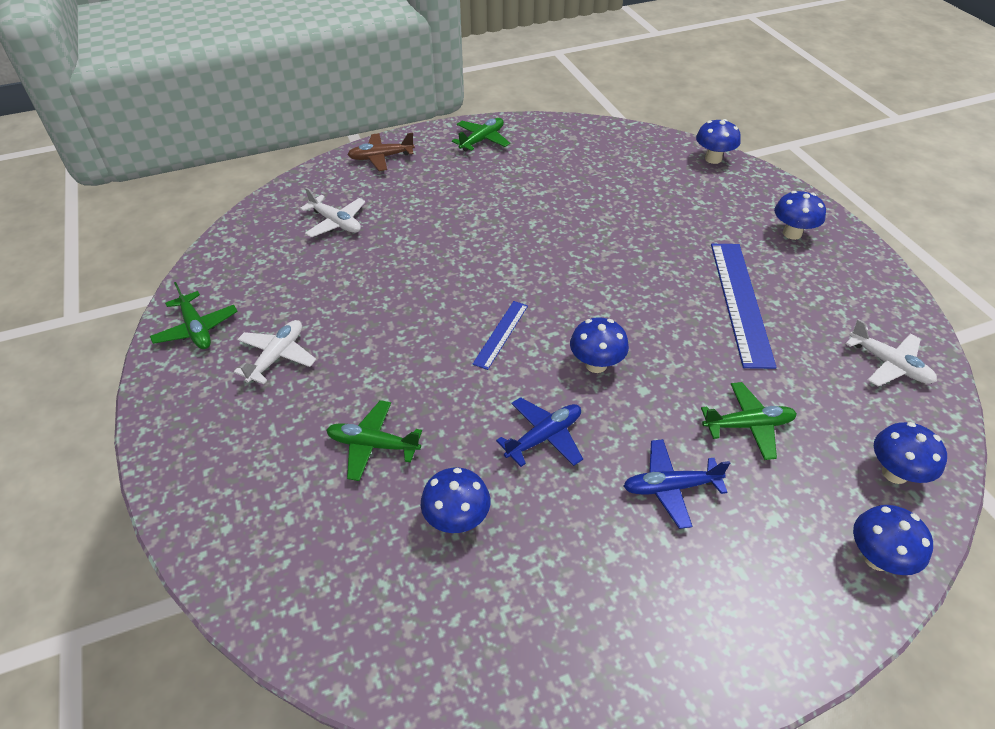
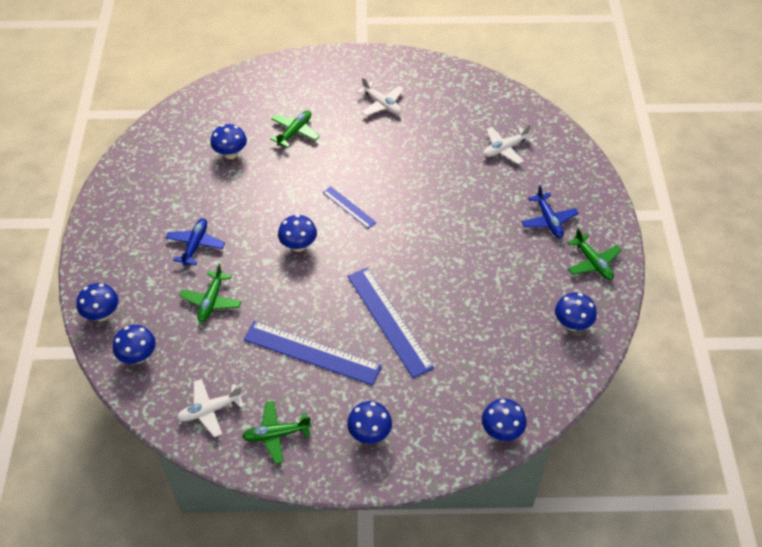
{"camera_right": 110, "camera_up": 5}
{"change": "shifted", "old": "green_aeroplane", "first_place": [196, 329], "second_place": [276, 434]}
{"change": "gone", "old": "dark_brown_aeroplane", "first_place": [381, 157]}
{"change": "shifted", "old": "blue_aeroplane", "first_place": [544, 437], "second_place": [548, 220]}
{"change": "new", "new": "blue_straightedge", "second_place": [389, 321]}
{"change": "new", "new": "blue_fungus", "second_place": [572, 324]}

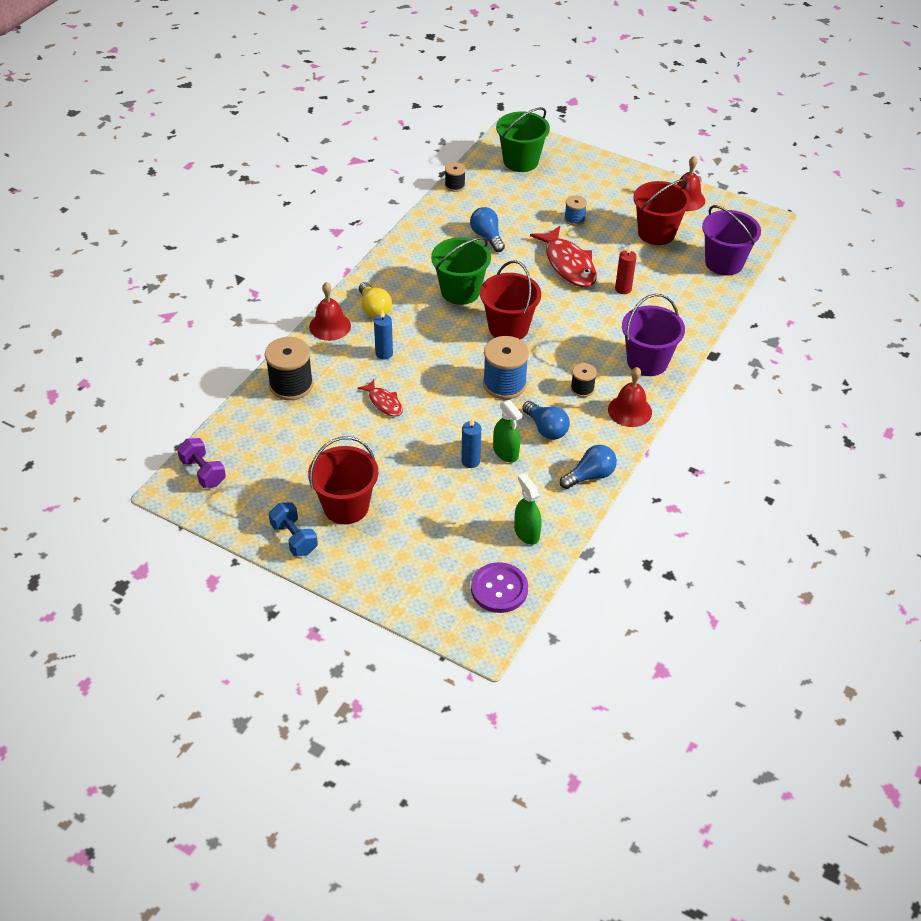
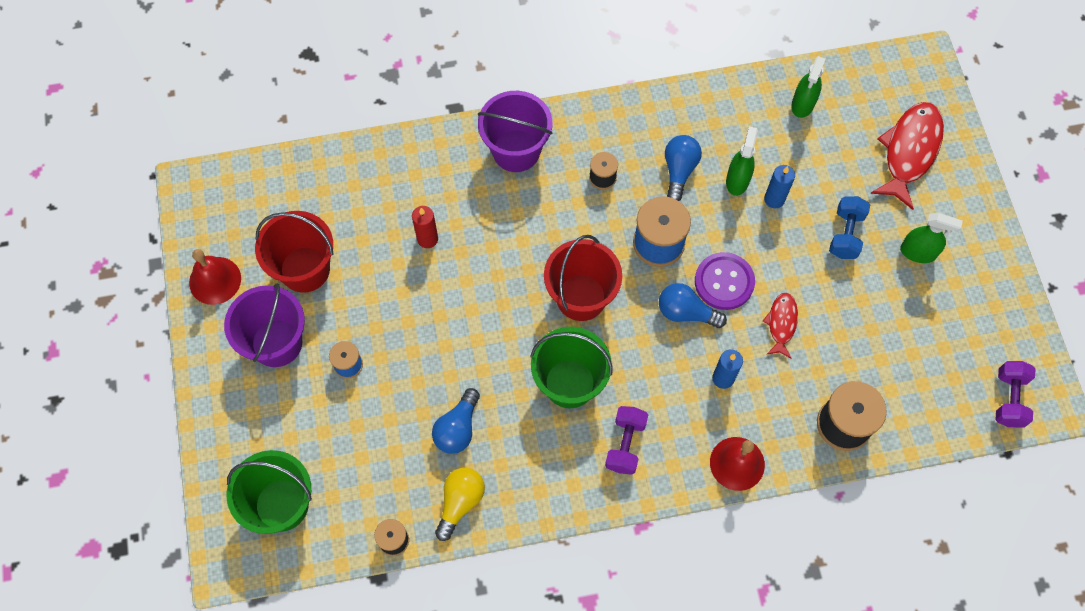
{"camera_right": -130, "camera_up": 20}
{"change": "shifted", "old": "blue_free_weight", "first_place": [294, 538], "second_place": [845, 234]}
{"change": "swapped", "old": "crimson_sand_bucket", "new": "green_spray_cleaner", "first_place": [346, 506], "second_place": [918, 252]}
{"change": "shifted", "old": "golden_lightbulb", "first_place": [374, 309], "second_place": [460, 502]}
{"change": "shifted", "old": "royal_purple_sewing_button", "first_place": [499, 589], "second_place": [724, 282]}
{"change": "shifted", "old": "crimson_toy_fish", "first_place": [568, 264], "second_place": [909, 151]}
{"change": "shifted", "old": "blue_lightbulb", "first_place": [590, 476], "second_place": [686, 312]}
{"change": "gone", "old": "crimson_hand_bell", "first_place": [630, 411]}
{"change": "shifted", "old": "royal_purple_sand_bucket", "first_place": [724, 263], "second_place": [277, 343]}
{"change": "new", "new": "royal_purple_free_weight", "second_place": [625, 444]}

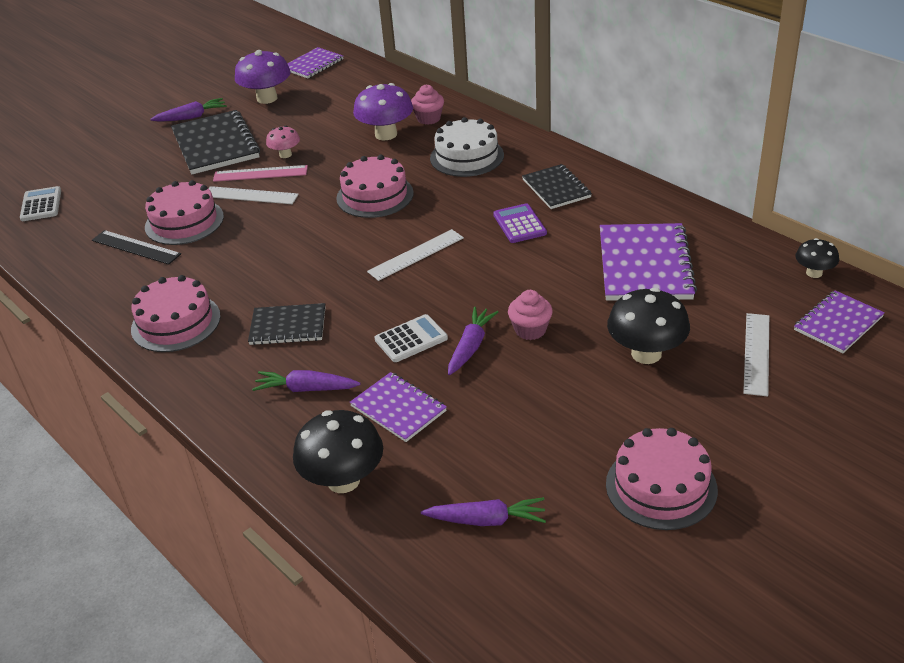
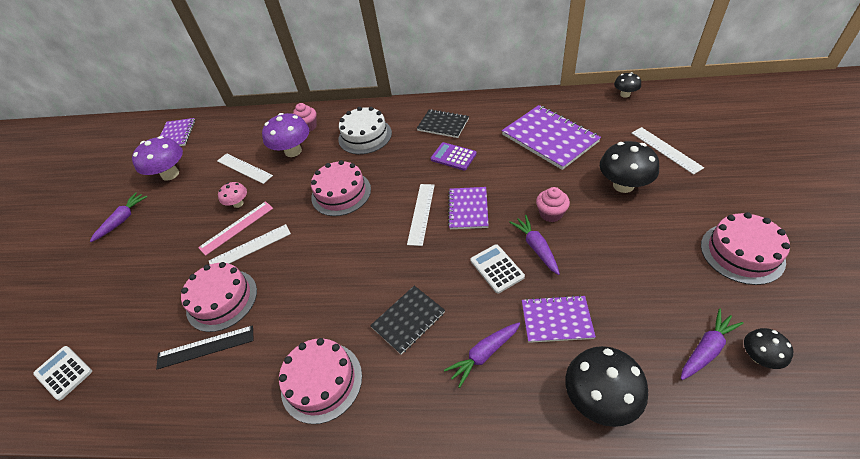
{"camera_right": -40, "camera_up": 10}
{"change": "gone", "old": "jet-black_notepad", "first_place": [215, 145]}
{"change": "rotated", "old": "pure_white_pocket_calculator", "first_place": [411, 339], "second_place": [496, 269], "degrees": -45}
{"change": "shifted", "old": "royal_purple_notepad", "first_place": [838, 323], "second_place": [468, 209]}
{"change": "new", "new": "pure_white_straightedge", "second_place": [244, 168]}
{"change": "new", "new": "jet-black_fungus", "second_place": [759, 357]}

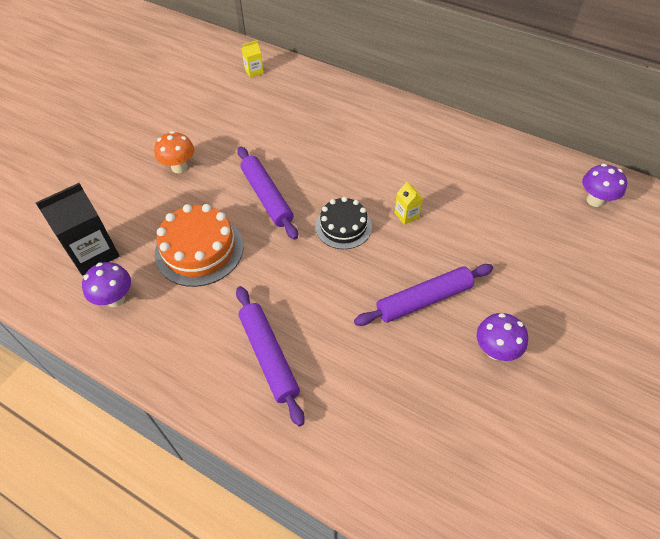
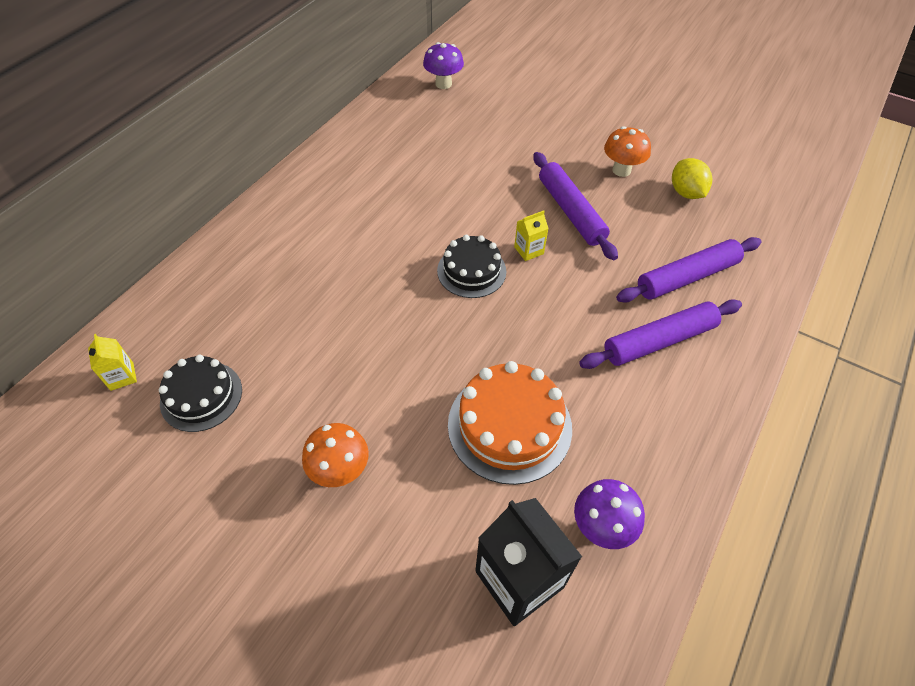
{"camera_right": -90, "camera_up": 0}
{"change": "shifted", "old": "royal_purple_rolling_pin", "first_place": [267, 197], "second_place": [687, 277]}
{"change": "shifted", "old": "golden_milk_carton", "first_place": [406, 215], "second_place": [529, 250]}
{"change": "repainted", "old": "royal_purple_fungus", "new": "orange-coloured_fungus", "first_place": [495, 350], "second_place": [621, 170]}
{"change": "new", "new": "jet-black_cake", "second_place": [201, 396]}
{"change": "new", "new": "golden_toy_lemon", "second_place": [686, 193]}

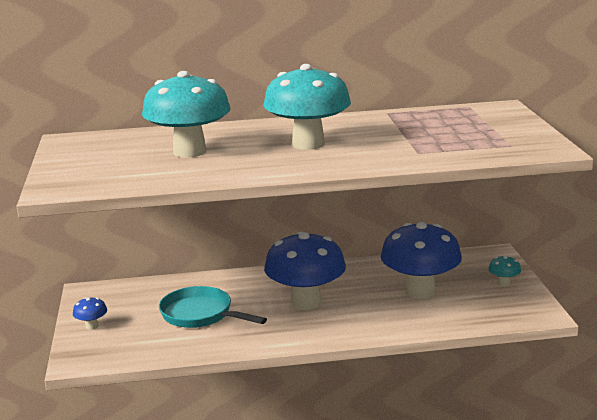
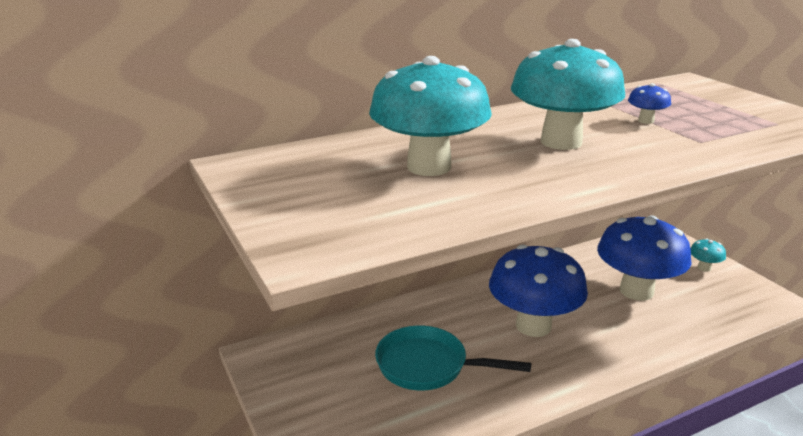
{"camera_right": -20, "camera_up": 5}
{"change": "shifted", "old": "blue_fungus", "first_place": [92, 326], "second_place": [646, 121]}

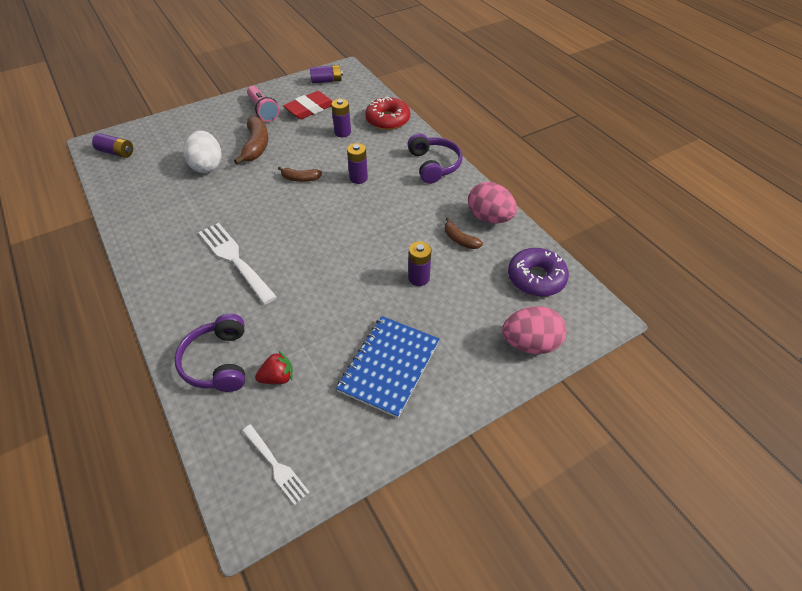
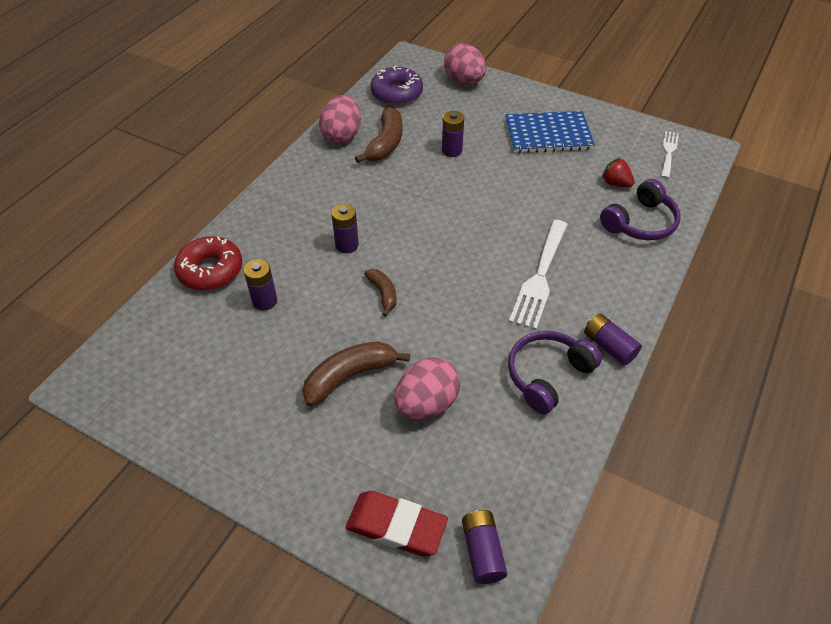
{"camera_right": -120, "camera_up": 0}
{"change": "repainted", "old": "pure_white_toy_egg", "new": "rosy_toy_egg", "first_place": [207, 166], "second_place": [426, 404]}
{"change": "gone", "old": "rosy_flashlight", "first_place": [263, 110]}
{"change": "shifted", "old": "crimson_pencil_eraser", "first_place": [310, 109], "second_place": [396, 526]}
{"change": "shifted", "old": "royal_purple_AA_battery", "first_place": [326, 81], "second_place": [609, 346]}
{"change": "shifted", "old": "royal_purple_over-ear_headphones", "first_place": [434, 165], "second_place": [547, 375]}
{"change": "scaled", "old": "dark_brown_banana_fruit", "first_place": [459, 239], "second_place": [385, 143], "factor": 1.69}

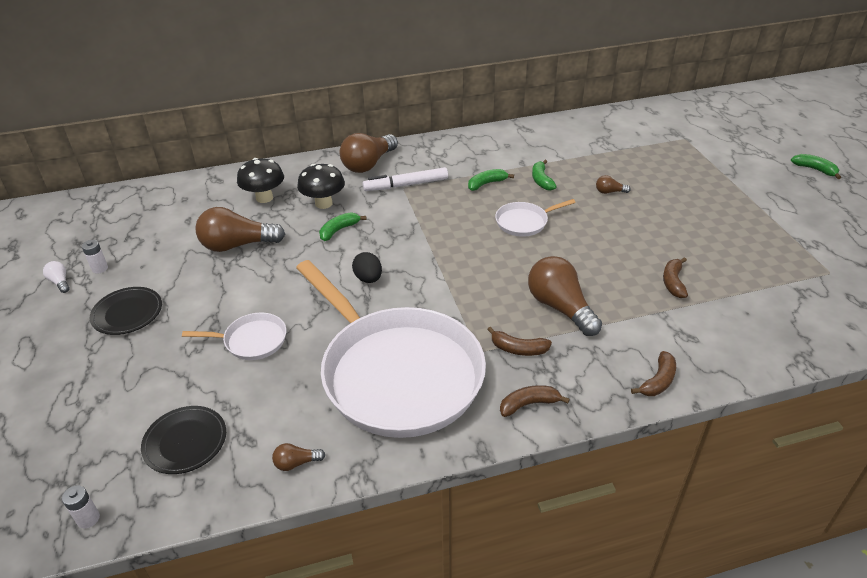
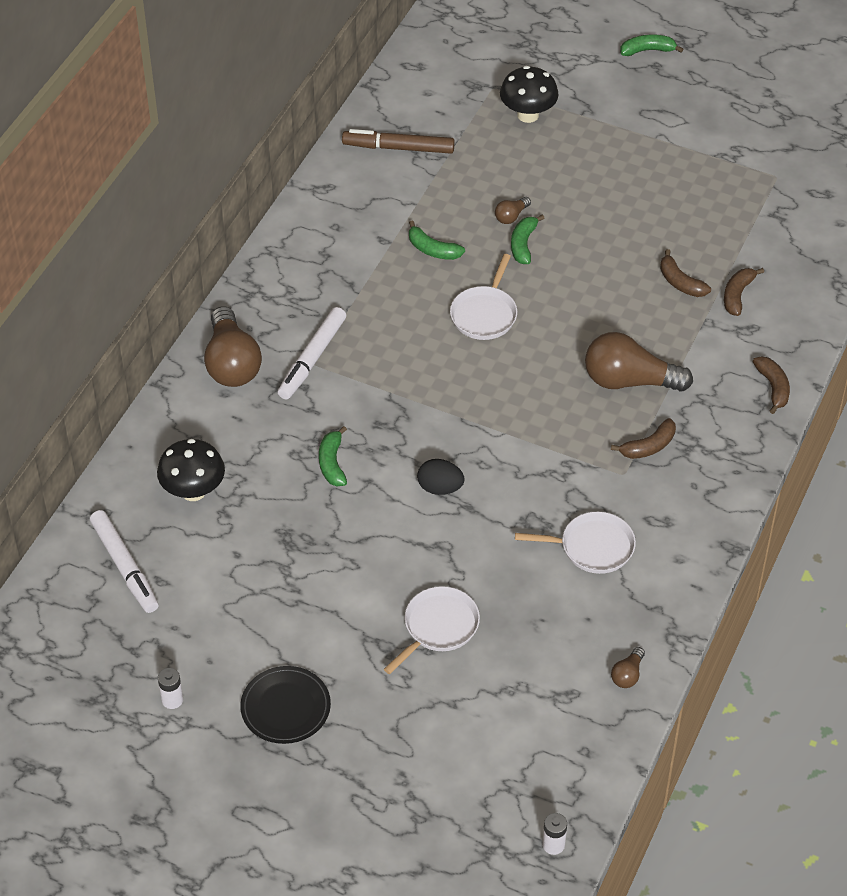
{"camera_right": -50, "camera_up": 10}
{"change": "gone", "old": "pure_white_lightbulb", "first_place": [60, 282]}
{"change": "gone", "old": "jet-black_dinner_plate", "first_place": [185, 442]}
{"change": "gone", "old": "dark_brown_lightbulb", "first_place": [237, 245]}
{"change": "scaled", "old": "pure_white_skillet", "first_place": [397, 373], "second_place": [592, 547], "factor": 0.41}
{"change": "shifted", "old": "jet-black_fungus", "first_place": [323, 203], "second_place": [528, 115]}
{"change": "shifted", "old": "green_banana_fruit", "first_place": [486, 184], "second_place": [523, 244]}
{"change": "shifted", "old": "dark_brown_banana_fruit", "first_place": [528, 404], "second_place": [737, 295]}
{"change": "new", "new": "pure_white_felt_pen", "second_place": [125, 566]}
{"change": "new", "new": "dark_brown_felt_pen", "second_place": [398, 148]}

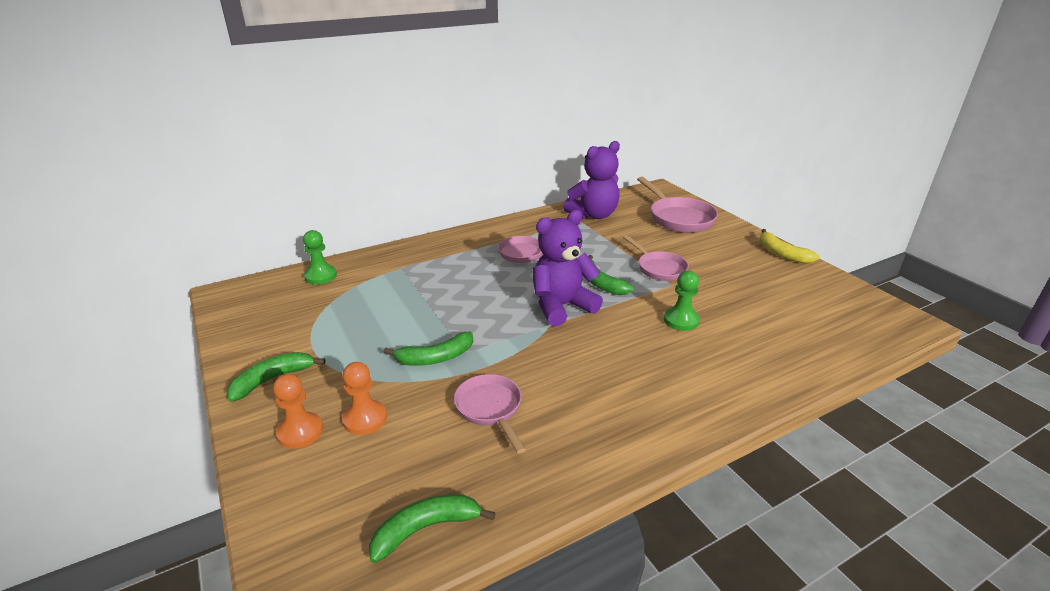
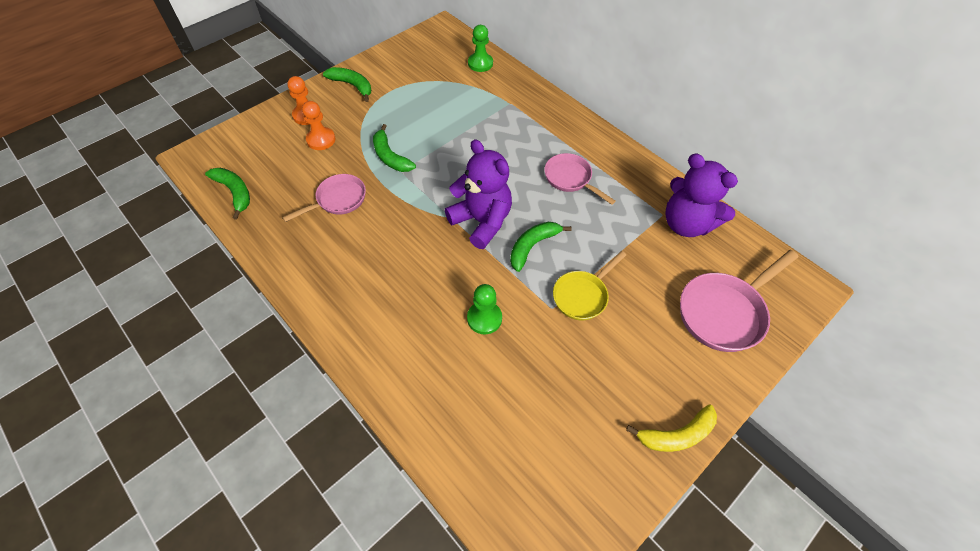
{"camera_right": 75, "camera_up": 25}
{"change": "repainted", "old": "rosy_skillet", "new": "golden_skillet", "first_place": [659, 268], "second_place": [582, 295]}
{"change": "rotated", "old": "golden_banana_fruit", "first_place": [782, 253], "second_place": [676, 435], "degrees": -150}

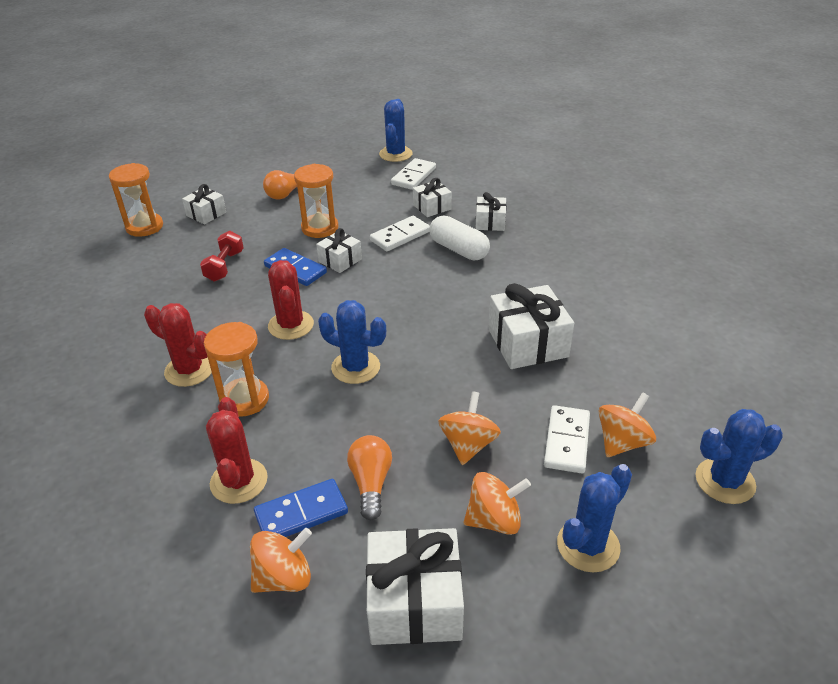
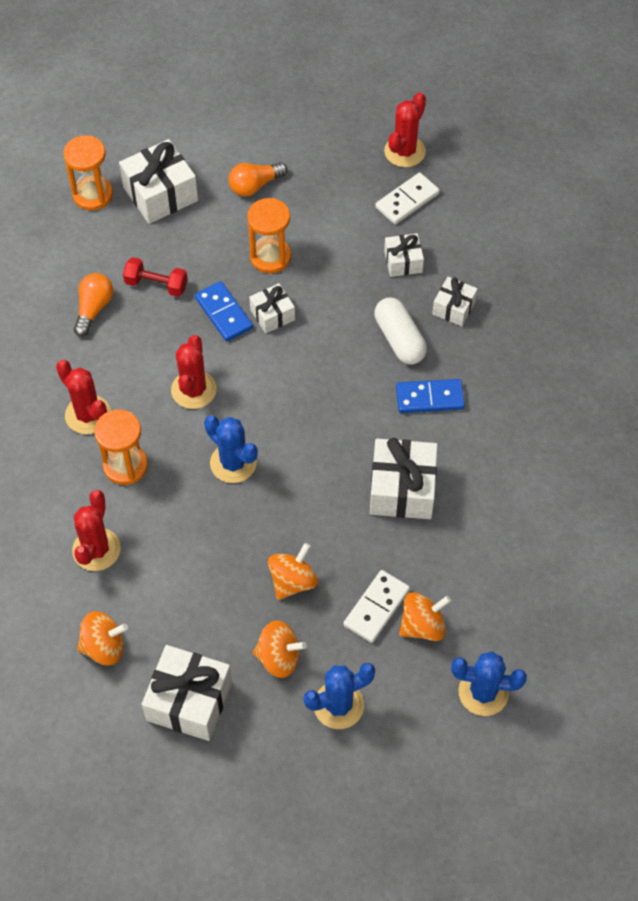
{"camera_right": 20, "camera_up": 20}
{"change": "scaled", "old": "pure_white_present", "first_place": [206, 214], "second_place": [160, 194], "factor": 1.75}
{"change": "rotated", "old": "crimson_free_weight", "first_place": [224, 266], "second_place": [156, 285], "degrees": 75}
{"change": "shifted", "old": "blue_domino", "first_place": [301, 513], "second_place": [429, 398]}
{"change": "shifted", "old": "orange-coloured_lightbulb", "first_place": [371, 483], "second_place": [94, 309]}
{"change": "gone", "old": "pure_white_domino", "first_place": [400, 236]}
{"change": "repainted", "old": "blue_prickly_plant", "new": "crimson_prickly_plant", "first_place": [395, 154], "second_place": [404, 151]}

